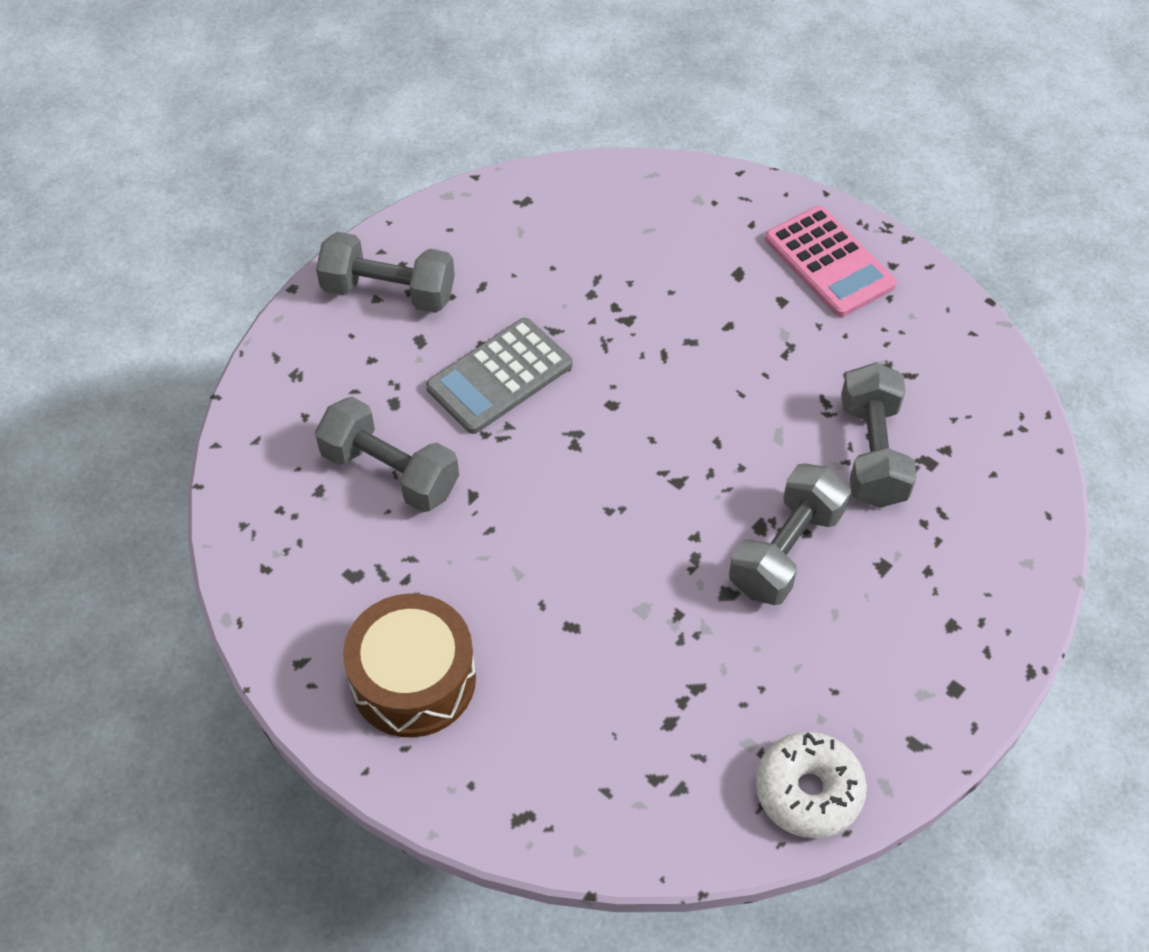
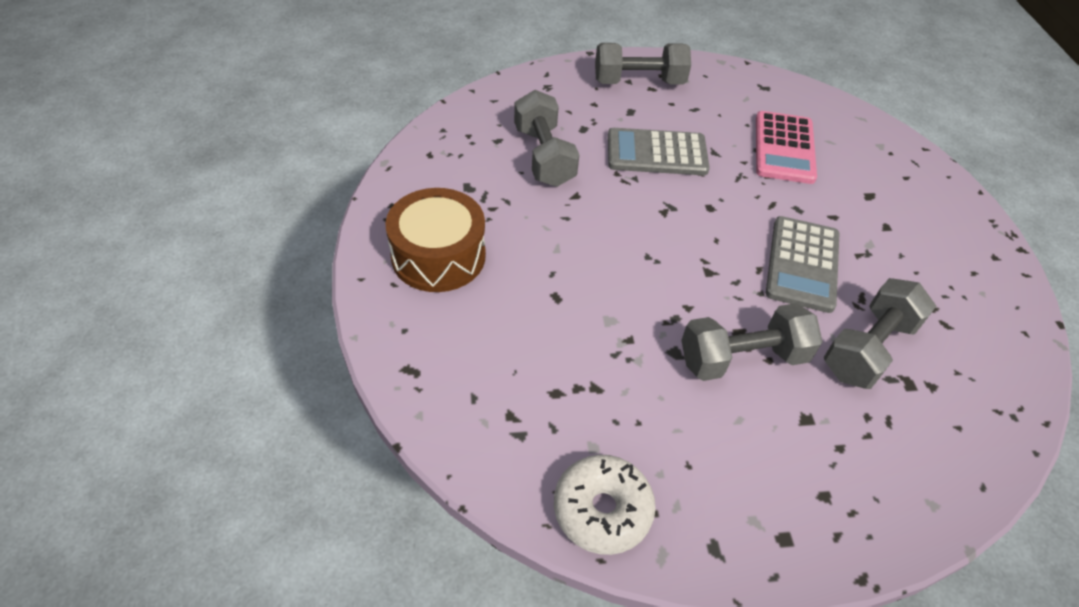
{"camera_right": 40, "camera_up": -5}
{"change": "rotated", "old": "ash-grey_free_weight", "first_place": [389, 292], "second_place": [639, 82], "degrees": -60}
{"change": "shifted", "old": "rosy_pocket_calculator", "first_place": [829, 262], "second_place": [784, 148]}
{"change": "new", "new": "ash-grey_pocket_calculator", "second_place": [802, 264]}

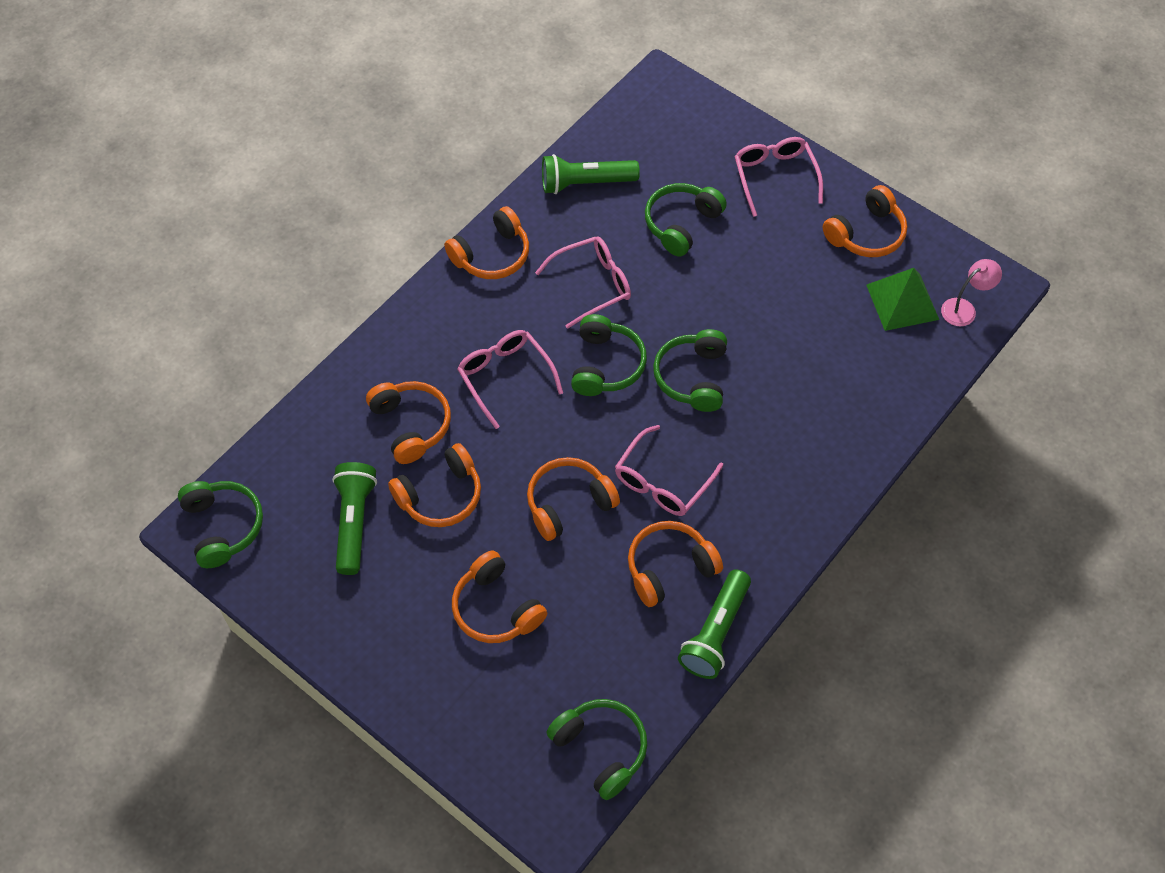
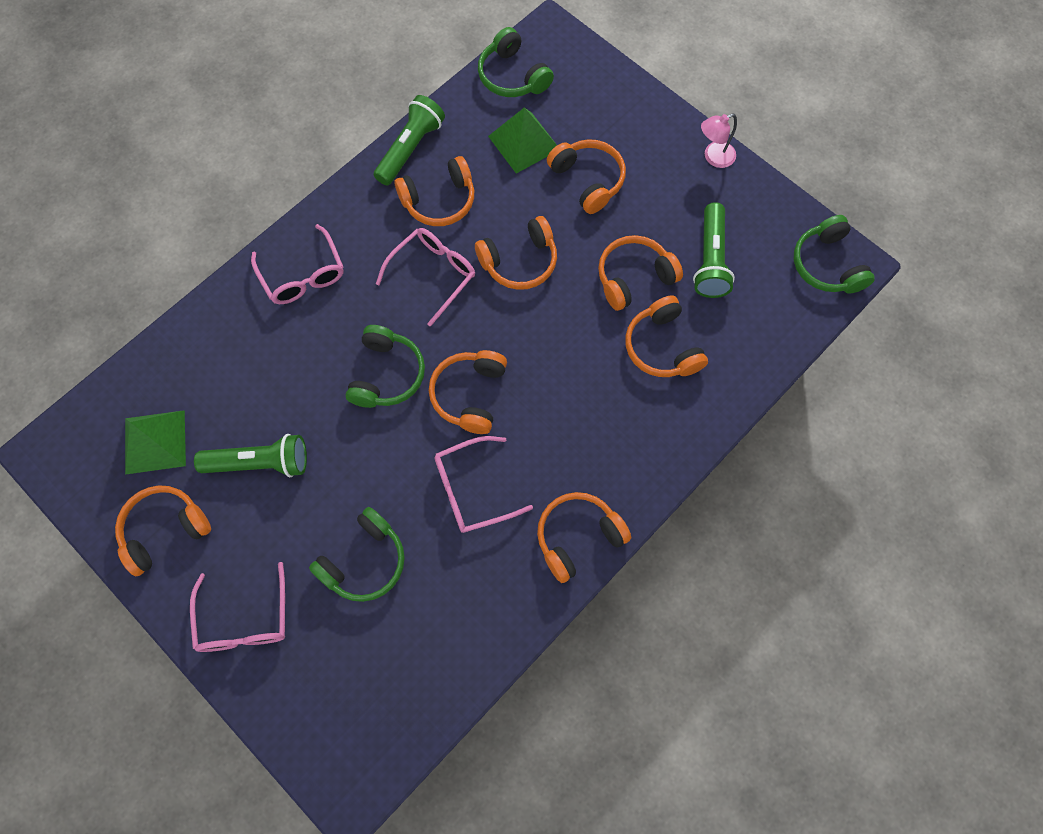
{"camera_right": -175, "camera_up": 10}
{"change": "shifted", "old": "rosy_eyeglasses", "first_place": [505, 377], "second_place": [303, 275]}
{"change": "shifted", "old": "green_flashlight", "first_place": [585, 183], "second_place": [260, 463]}
{"change": "repainted", "old": "green_over-ear_headphones", "new": "orange-coloured_over-ear_headphones", "first_place": [606, 365], "second_place": [469, 395]}
{"change": "shifted", "old": "rosy_lamp", "first_place": [964, 309], "second_place": [713, 157]}
{"change": "new", "new": "green_pyramid_shape", "second_place": [524, 142]}

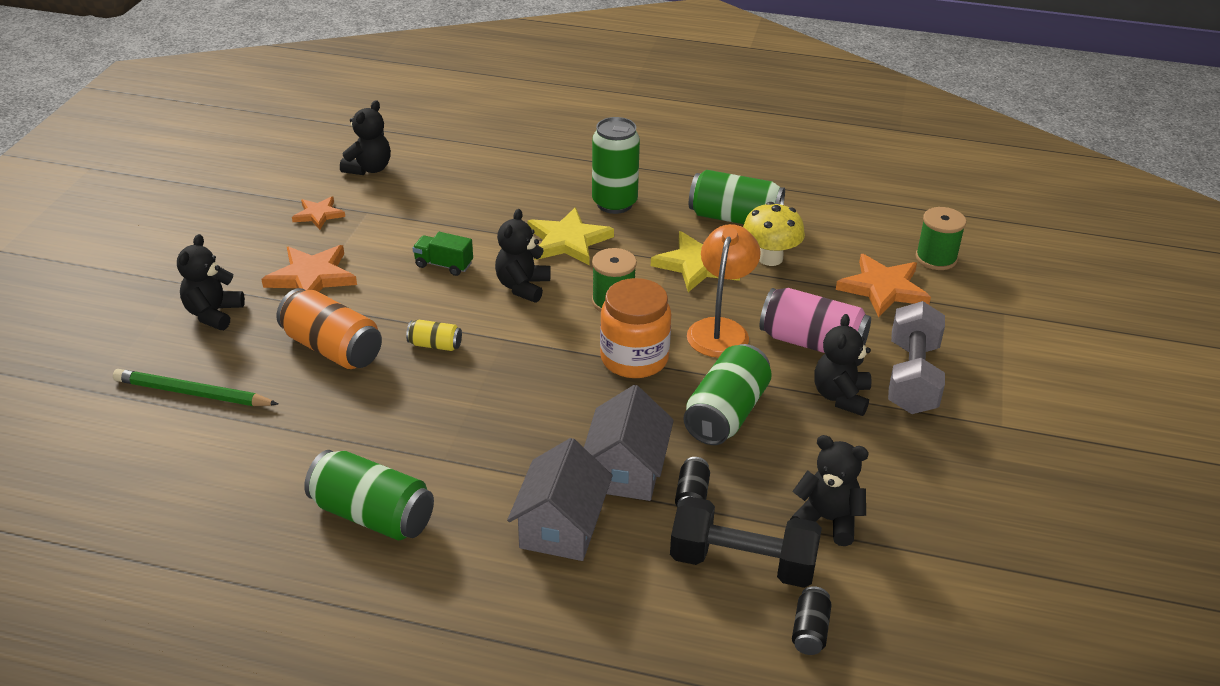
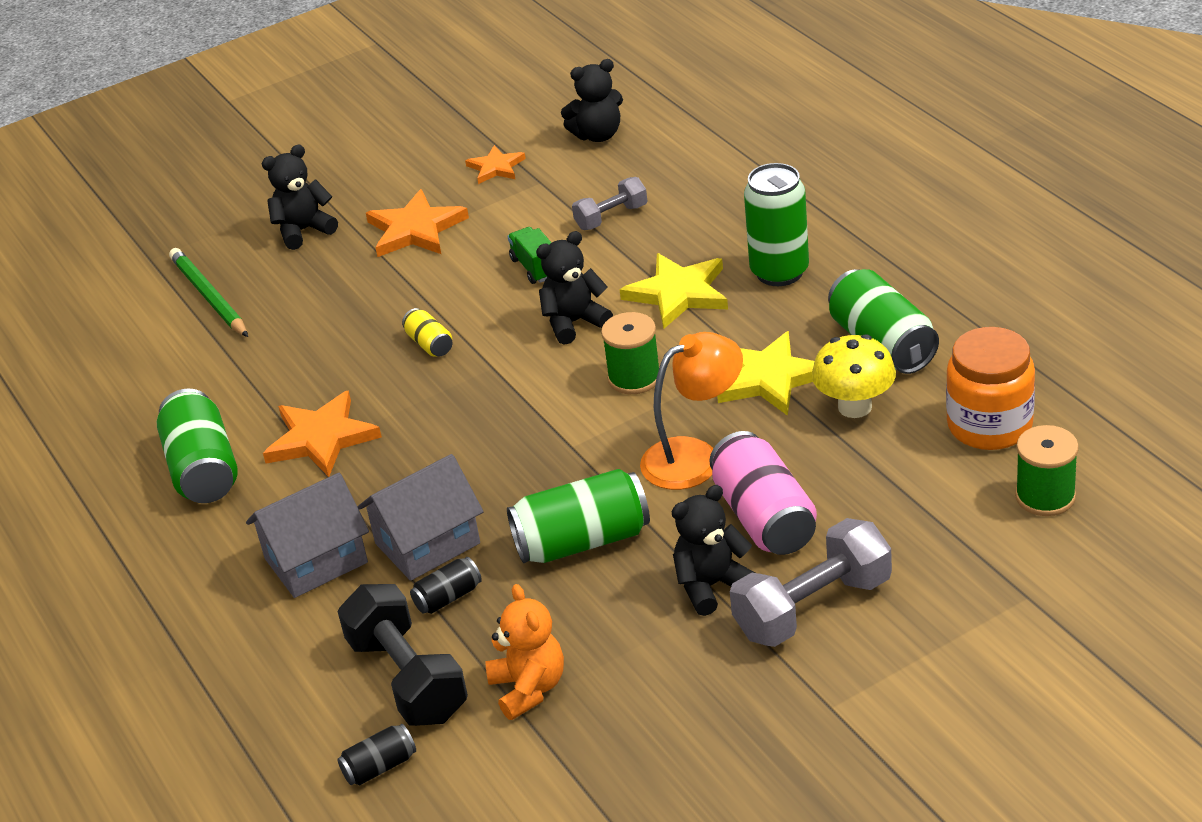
{"camera_right": 50, "camera_up": 0}
{"change": "gone", "old": "orange-coloured_can", "first_place": [332, 348]}
{"change": "shifted", "old": "orange-coloured_preserve_jar", "first_place": [634, 358], "second_place": [989, 425]}
{"change": "repainted", "old": "jet-black_teddy_bear", "new": "orange-coloured_teddy_bear", "first_place": [827, 520], "second_place": [529, 688]}
{"change": "shifted", "old": "orange-coloured_star_shape", "first_place": [883, 288], "second_place": [321, 438]}
{"change": "new", "new": "ash-grey_free_weight", "second_place": [611, 217]}

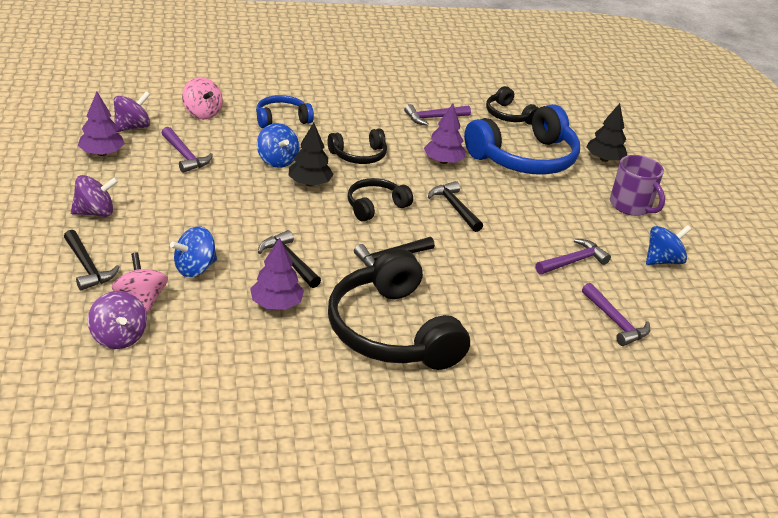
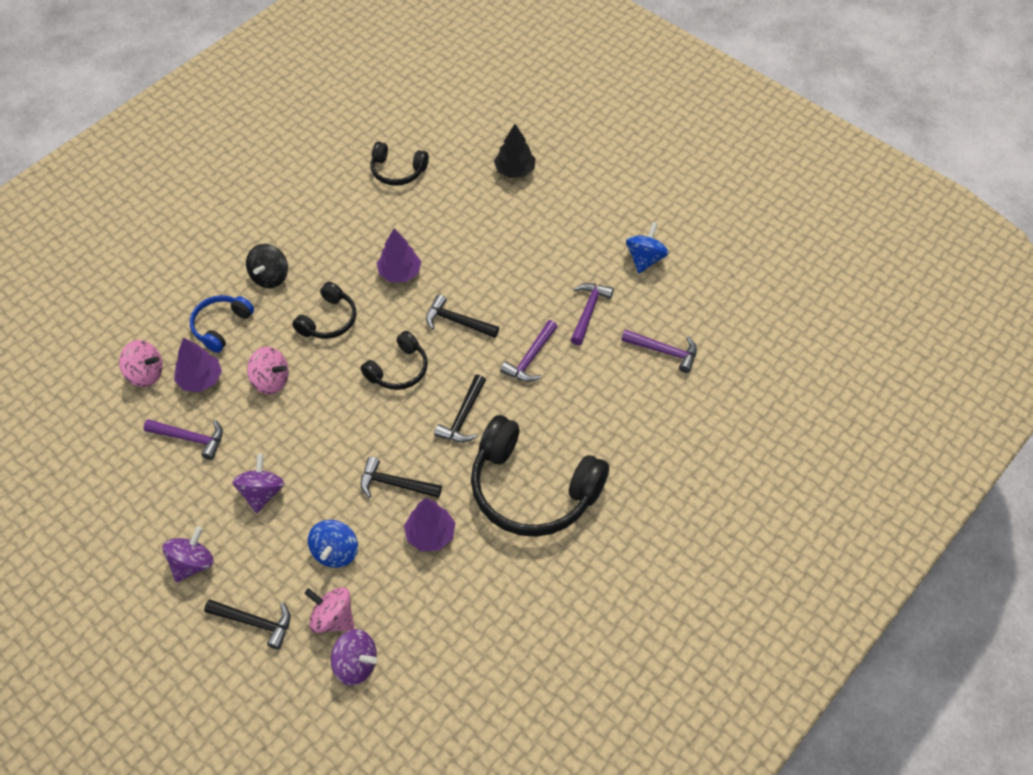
{"camera_right": -35, "camera_up": 20}
{"change": "shifted", "old": "royal_purple_fir_tree", "first_place": [102, 153], "second_place": [200, 379]}
{"change": "shifted", "old": "royal_purple_toy_top", "first_place": [132, 127], "second_place": [262, 493]}
{"change": "repainted", "old": "blue_toy_top", "new": "rosy_toy_top", "first_place": [277, 161], "second_place": [271, 381]}
{"change": "gone", "old": "jet-black_fir_tree", "first_place": [309, 183]}
{"change": "rotated", "old": "jet-black_over-ear_headphones", "first_place": [375, 206], "second_place": [398, 370], "degrees": -150}
{"change": "shifted", "old": "royal_purple_hammer", "first_place": [433, 118], "second_place": [530, 358]}
{"change": "gone", "old": "blue_over-ear_headphones", "first_place": [525, 158]}
{"change": "gone", "old": "royal_purple_coffee_mug", "first_place": [631, 206]}
{"change": "new", "new": "jet-black_toy_top", "second_place": [270, 277]}

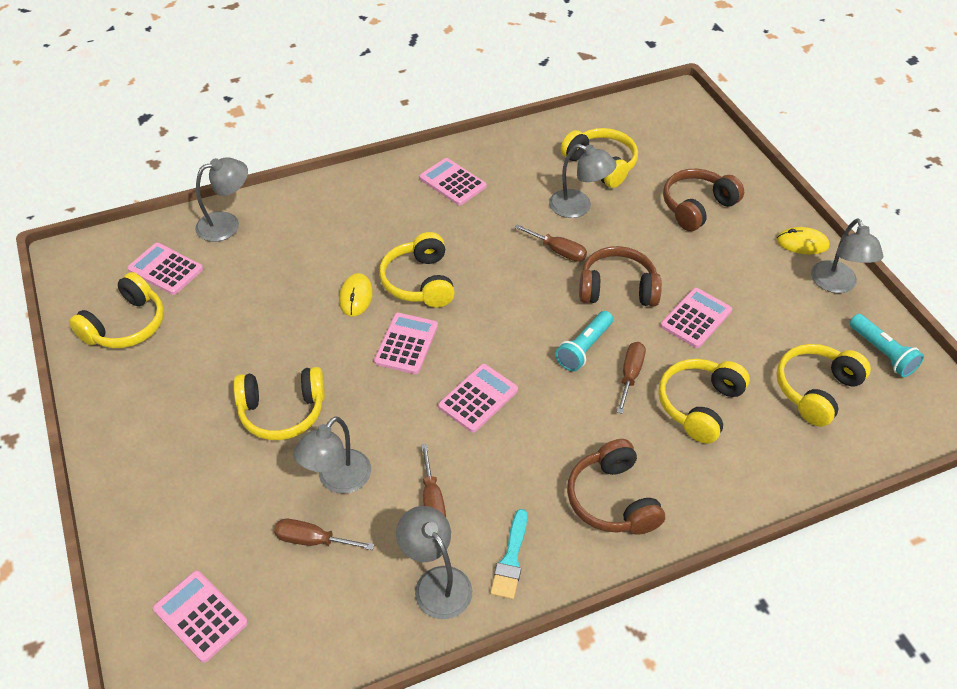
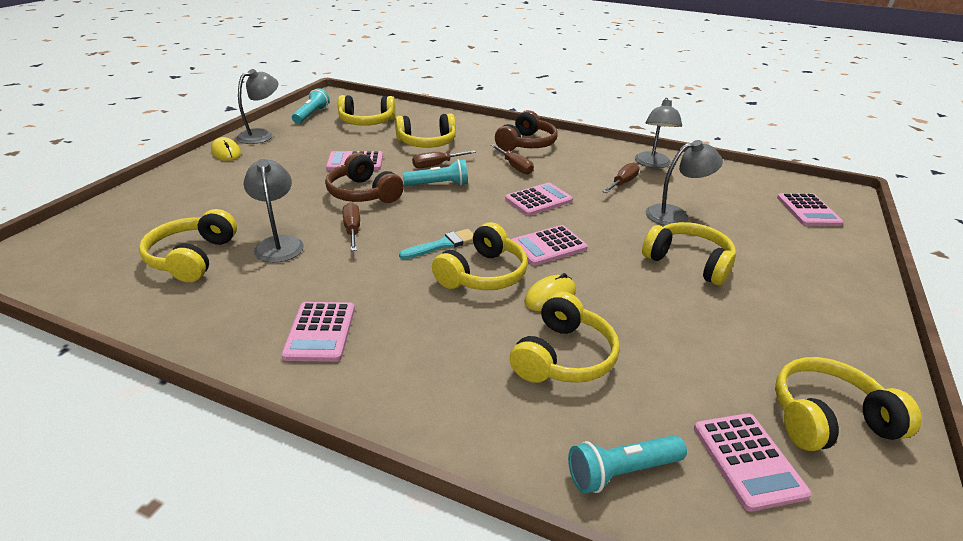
{"camera_right": -135, "camera_up": -15}
{"change": "swapped", "old": "ash-grey_lamp", "new": "teal_flashlight", "first_place": [227, 224], "second_place": [621, 471]}
{"change": "shifted", "old": "dark_brown_hand_screwdriver", "first_place": [313, 540], "second_place": [515, 167]}
{"change": "rotated", "old": "rosy_pocket_calculator", "first_place": [478, 398], "second_place": [538, 200], "degrees": 150}
{"change": "shifted", "old": "teal_paint_brush", "first_place": [511, 559], "second_place": [442, 245]}
{"change": "gone", "old": "dark_brown_over-ear_headphones", "first_place": [697, 207]}
{"change": "new", "new": "golden_over-ear_headphones", "second_place": [563, 356]}

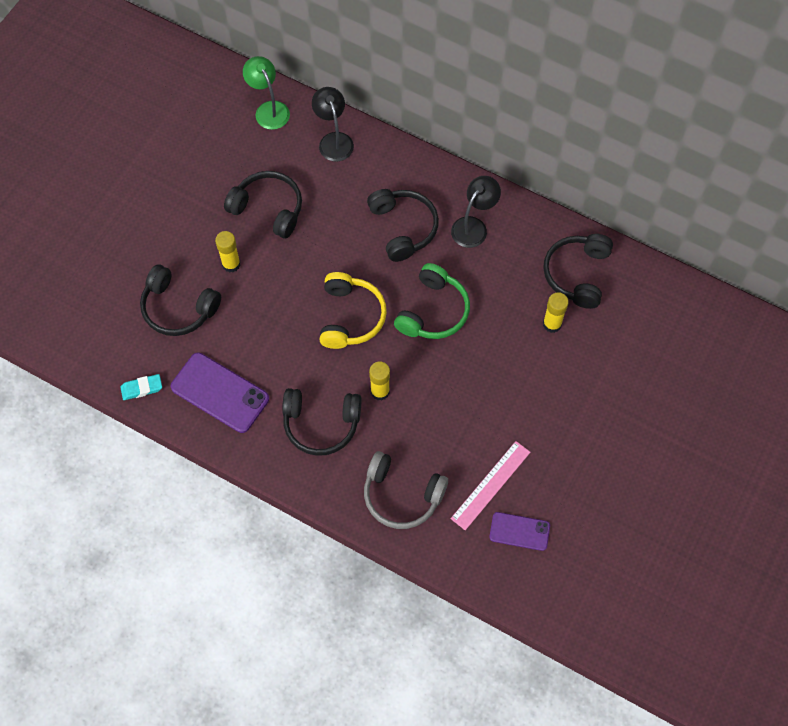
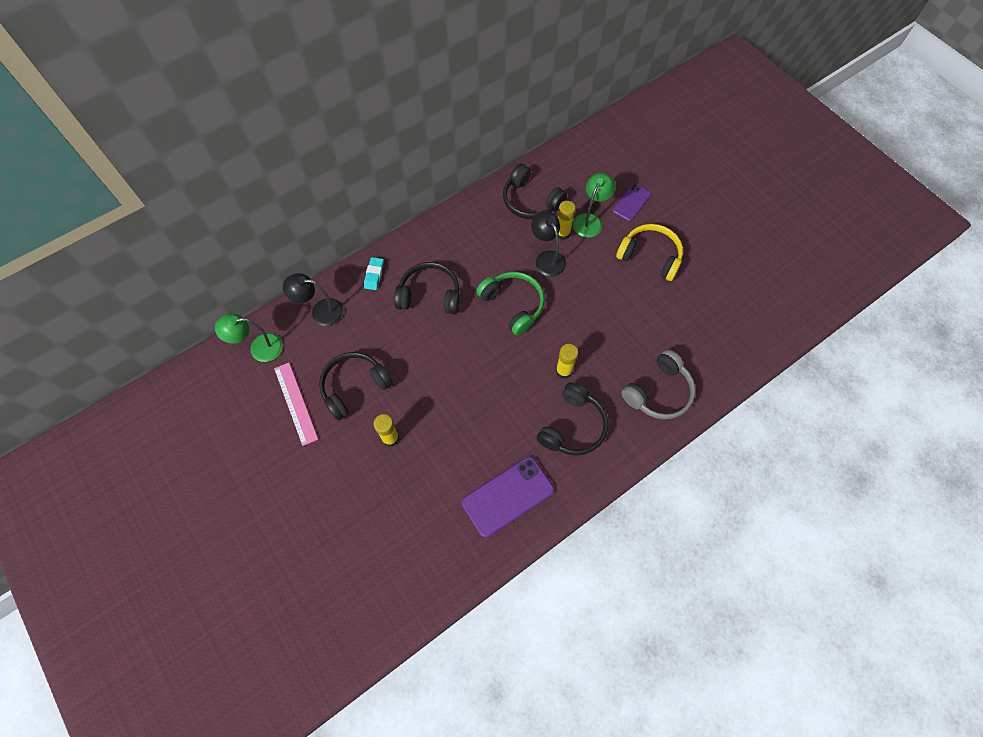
{"camera_right": -65, "camera_up": 0}
{"change": "shifted", "old": "teal_pencil_eraser", "first_place": [142, 388], "second_place": [374, 275]}
{"change": "gone", "old": "jet-black_over-ear_headphones", "first_place": [178, 308]}
{"change": "shifted", "old": "golden_over-ear_headphones", "first_place": [350, 317], "second_place": [650, 256]}
{"change": "shifted", "old": "jet-black_lamp", "first_place": [473, 226], "second_place": [547, 258]}
{"change": "shifted", "old": "rosy_straightedge", "first_place": [490, 485], "second_place": [295, 403]}
{"change": "shifted", "old": "royal_purple_phone", "first_place": [519, 531], "second_place": [631, 202]}
{"change": "new", "new": "green_lamp", "second_place": [590, 220]}

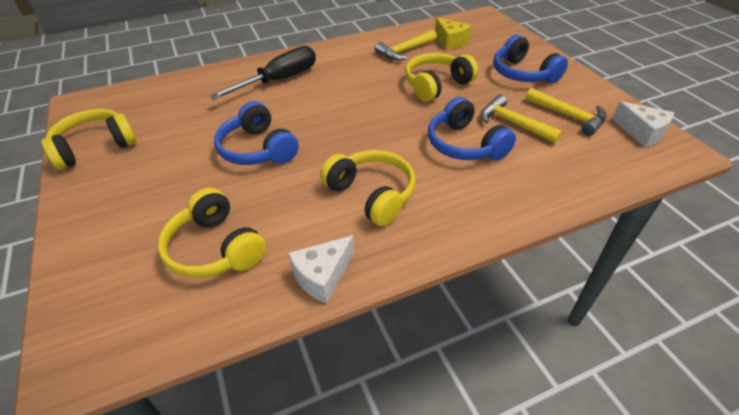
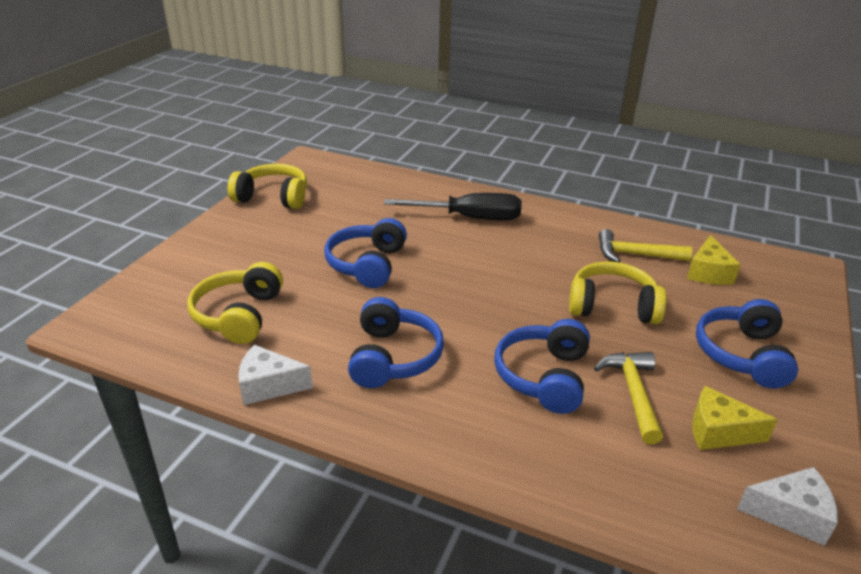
{"camera_right": 45, "camera_up": -10}
{"change": "repainted", "old": "golden_over-ear_headphones", "new": "blue_over-ear_headphones", "first_place": [371, 194], "second_place": [393, 357]}
{"change": "swapped", "old": "golden_hammer", "new": "golden_cheese_wedge", "first_place": [569, 116], "second_place": [718, 432]}
{"change": "rotated", "old": "pure_white_cheese_wedge", "first_place": [641, 132], "second_place": [790, 514], "degrees": -90}

